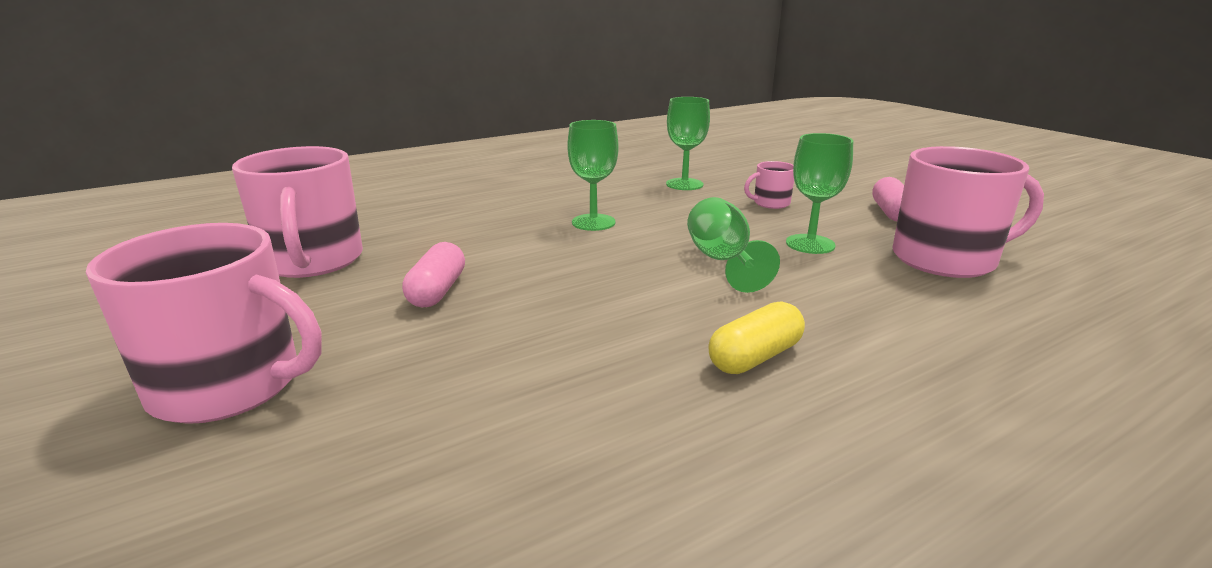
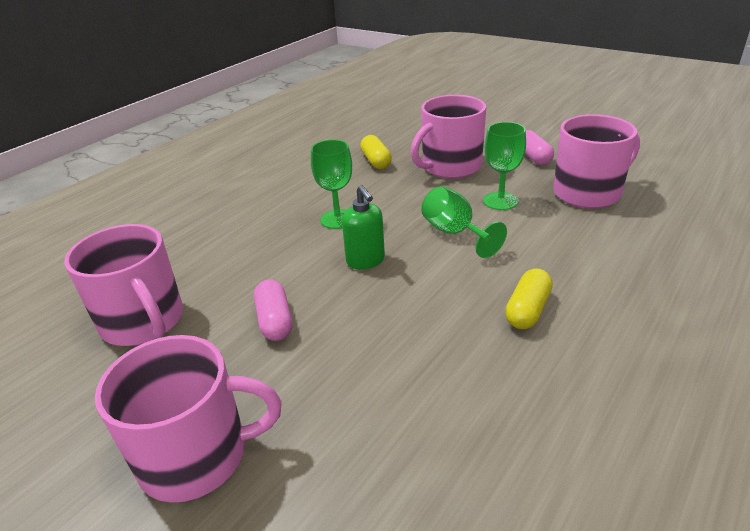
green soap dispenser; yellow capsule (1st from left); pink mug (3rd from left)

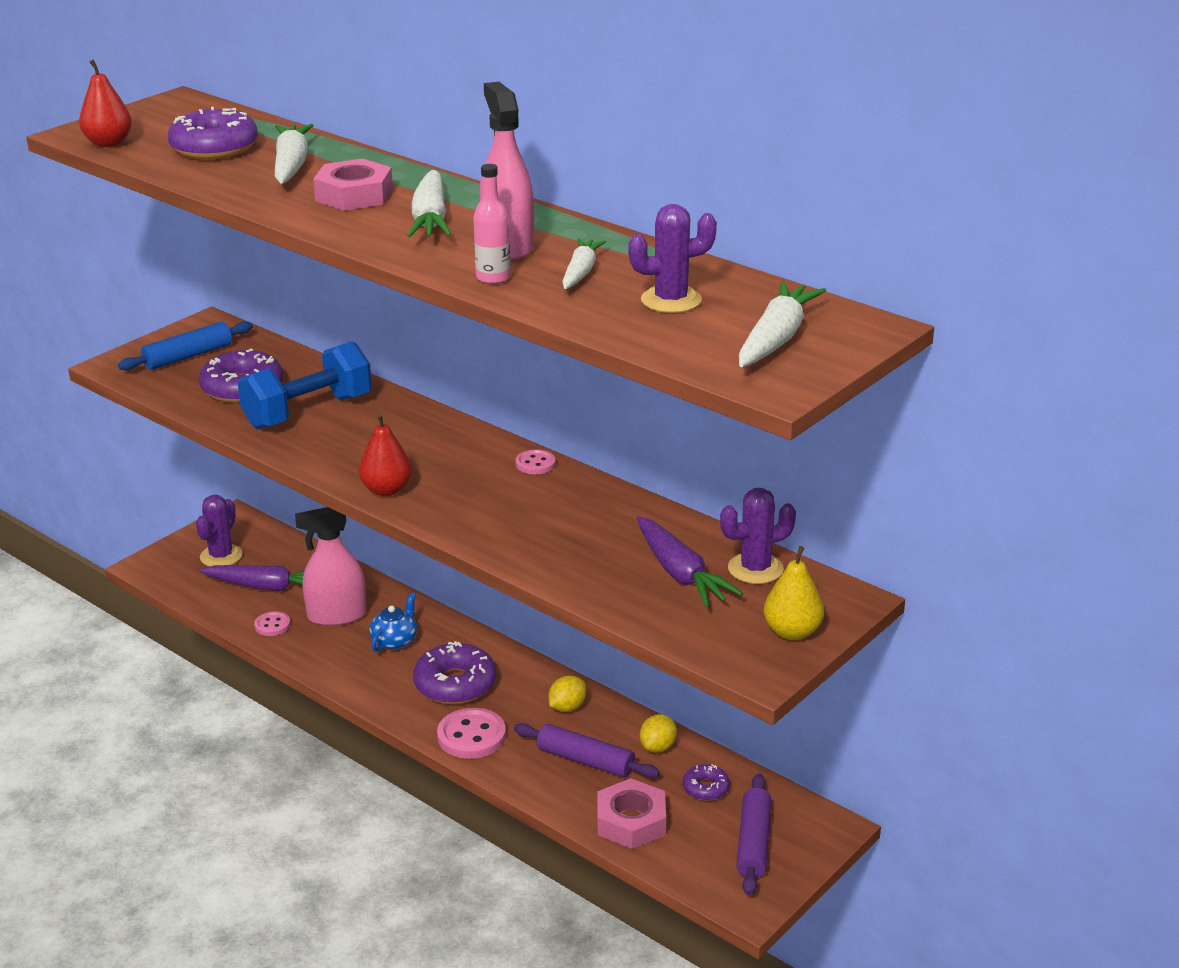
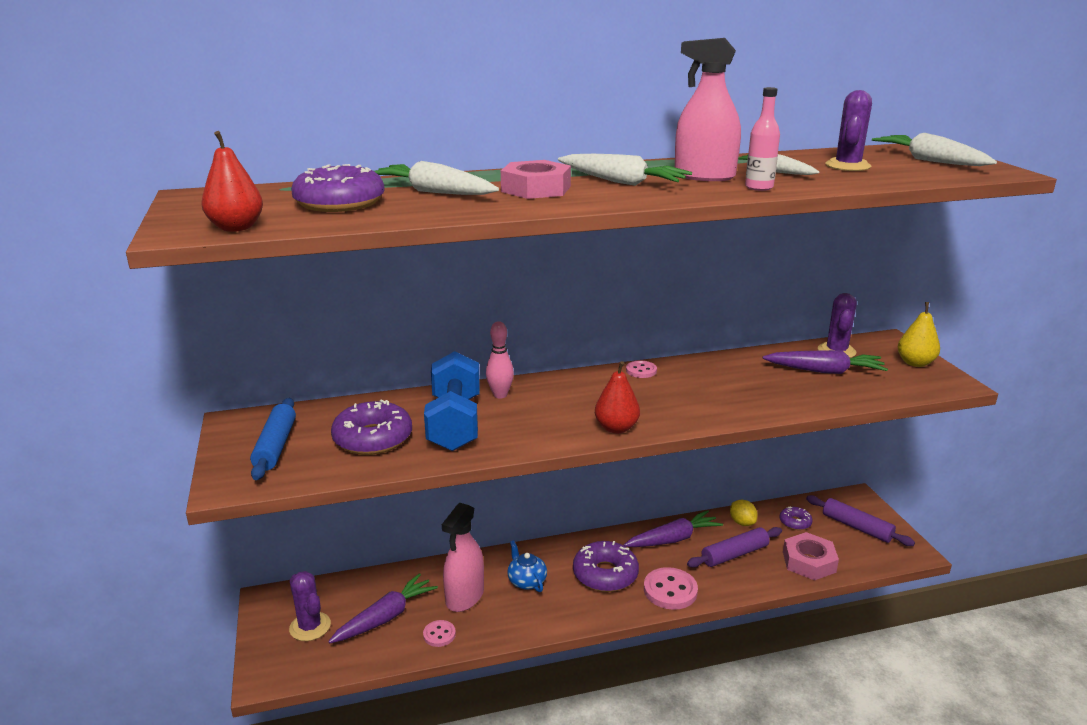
pink bowling pin; purple carrot (2nd from left)

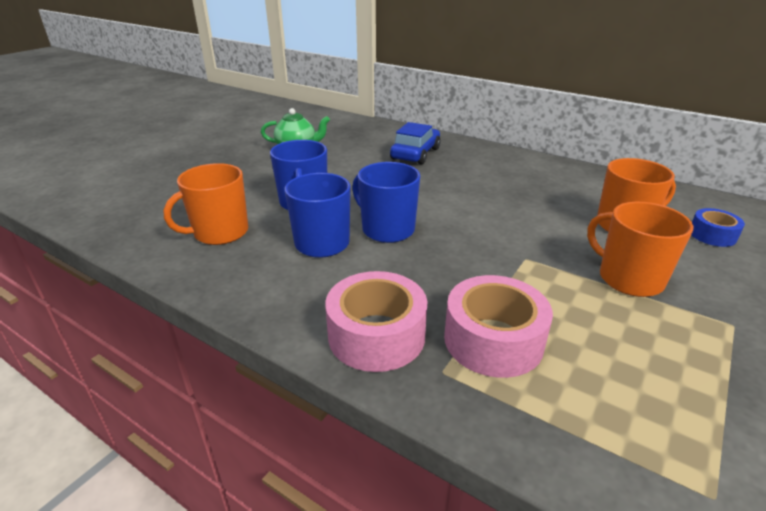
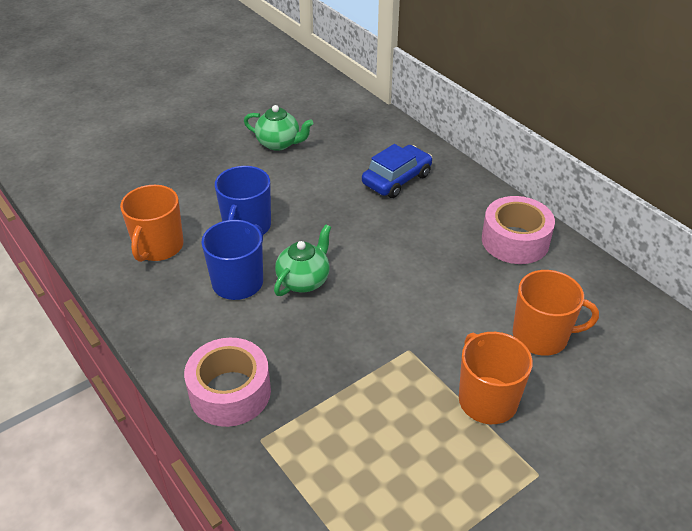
blue tape; pink tape (2nd from left); green teapot (2nd from left); orange mug (1st from left)

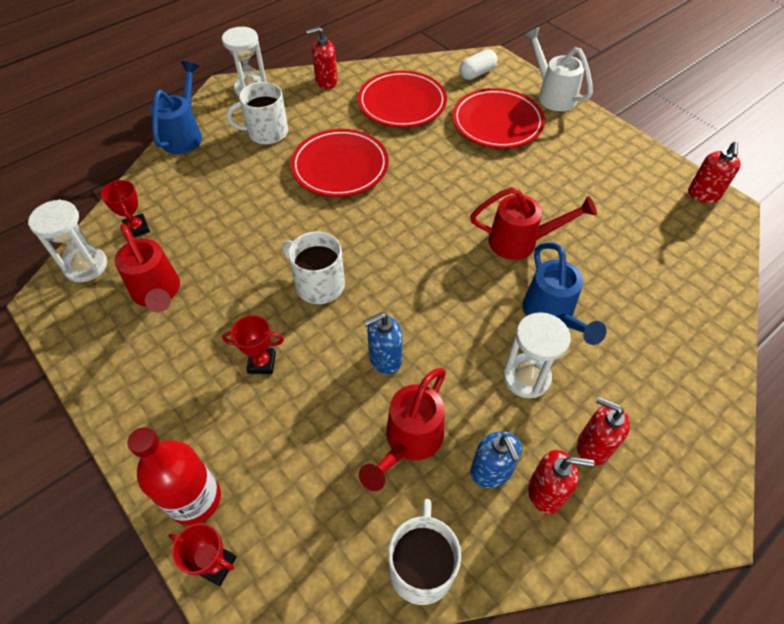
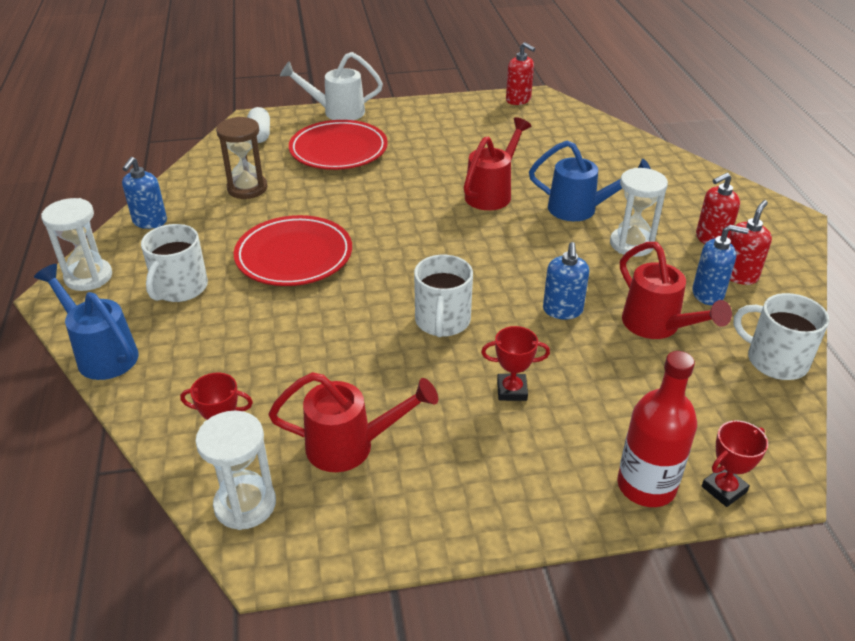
brown hourglass; blue soap dispenser (1st from left); red trophy (2nd from left); white mug (2nd from left)

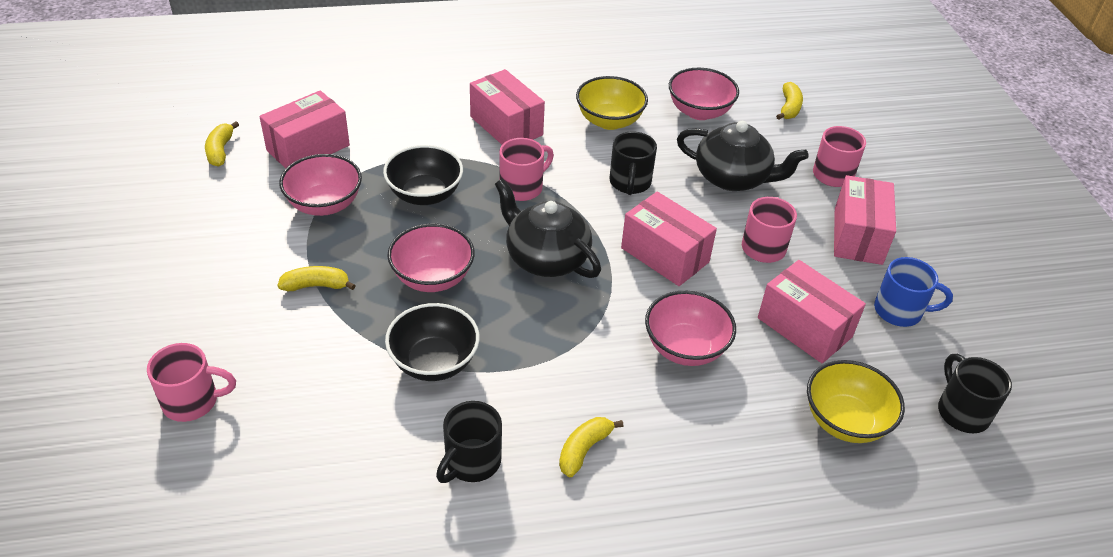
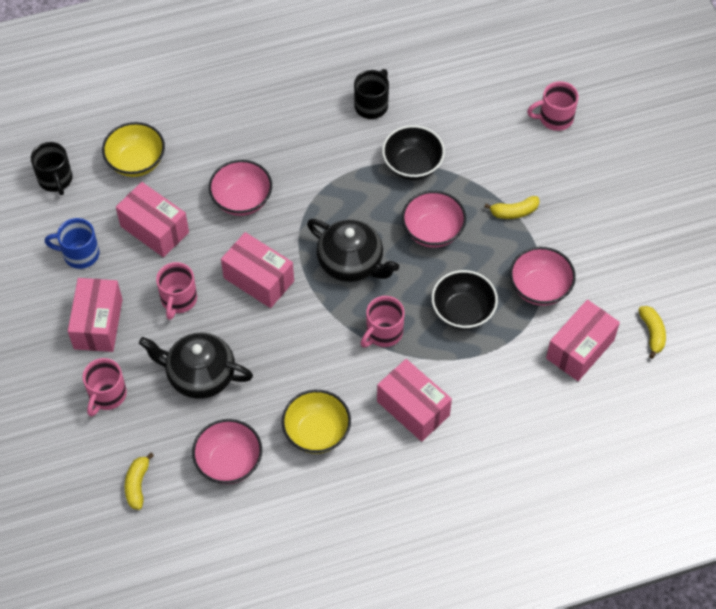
yellow banana (3rd from left in the first image); black mug (2nd from left in the first image)

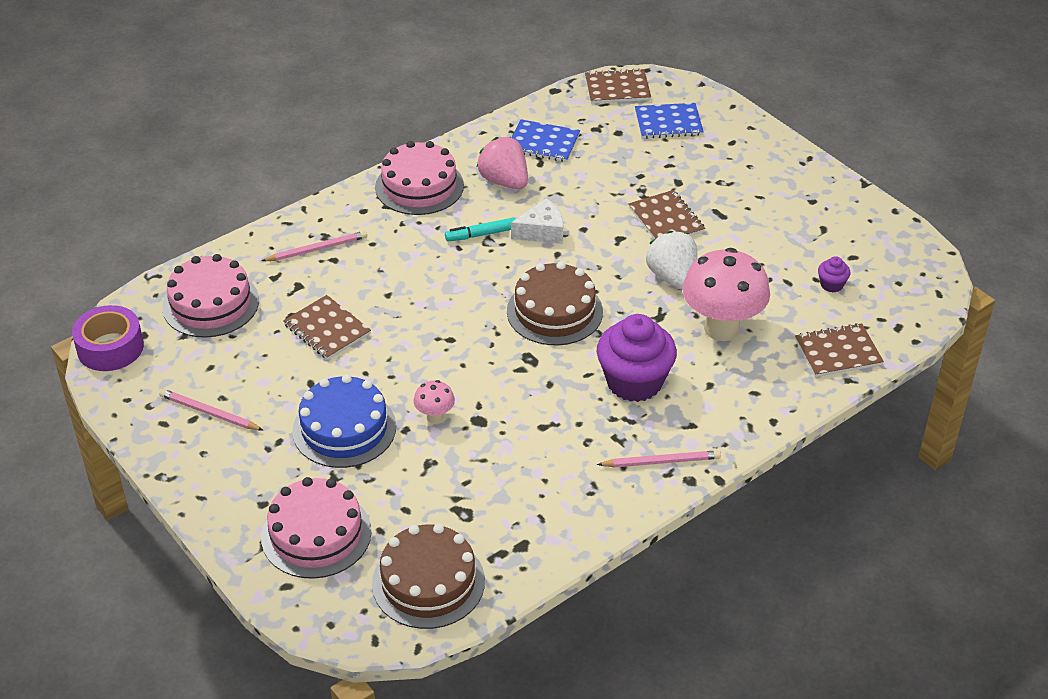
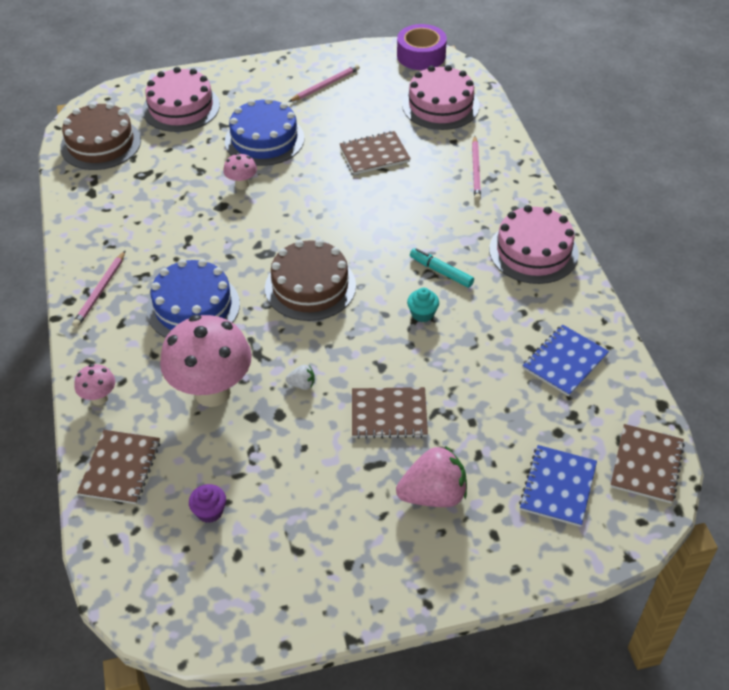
pink mushroom (1st from left); pink strawberry; turquoise cupcake; blue cake (1st from left); turquoise marker; white strawberry

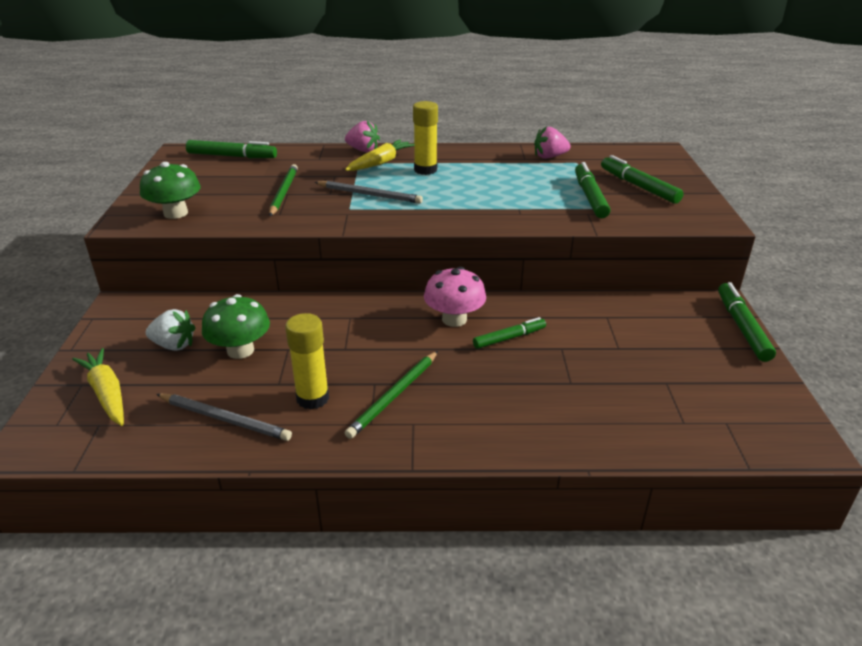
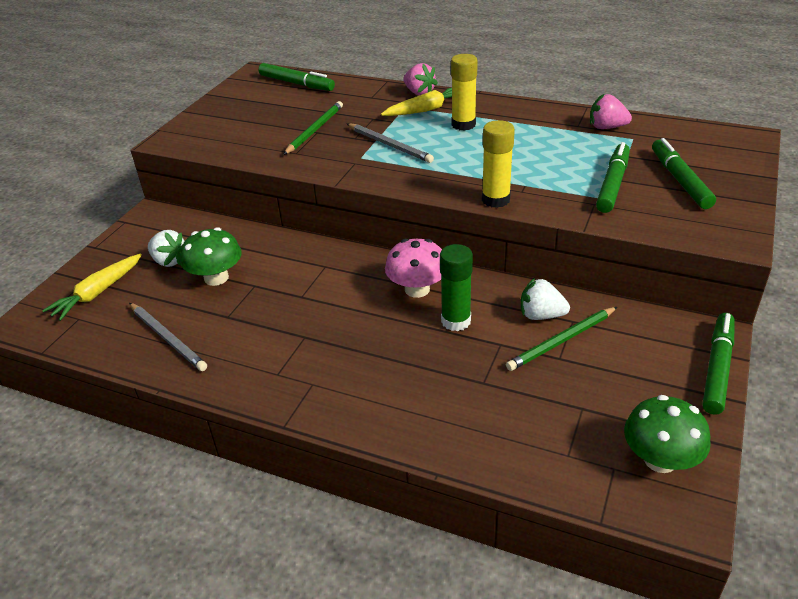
white strawberry (2nd from left); green mushroom (2nd from left); yellow glue stick (2nd from left); green pencil (2nd from left); green glue stick; yellow carrot (1st from left)

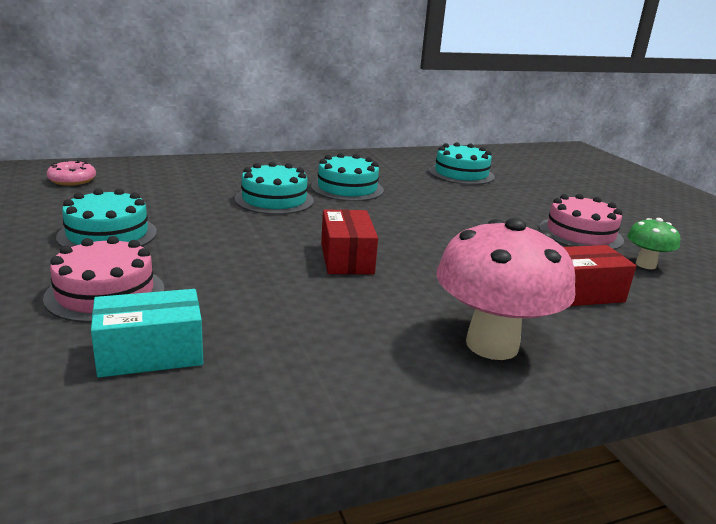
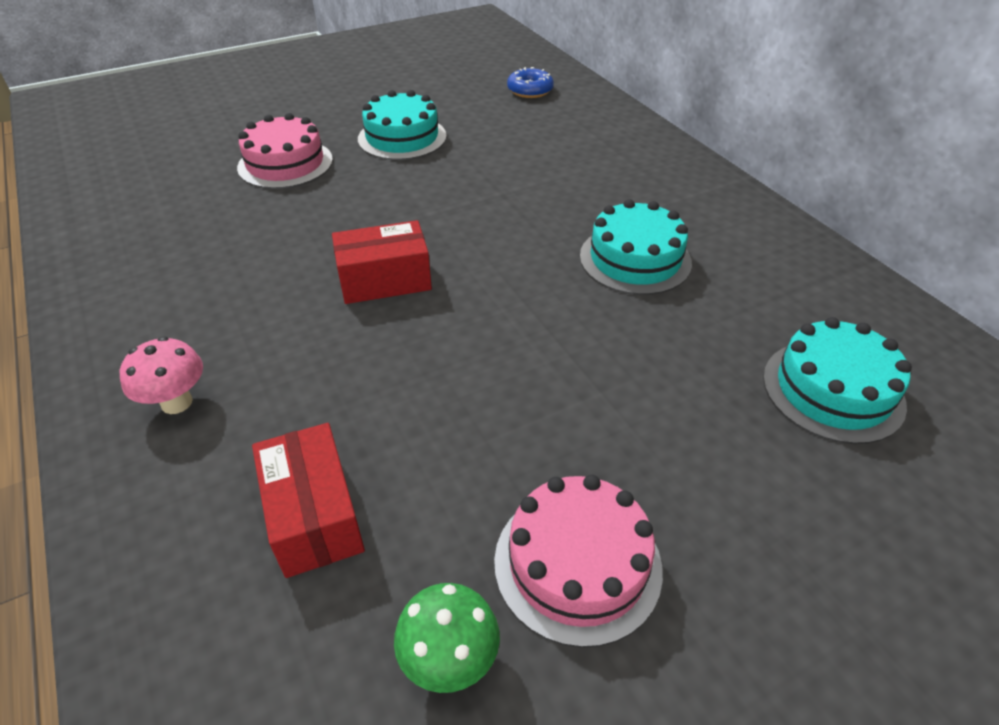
turquoise box; turquoise cake (2nd from left in the first image); blue donut; pink mushroom

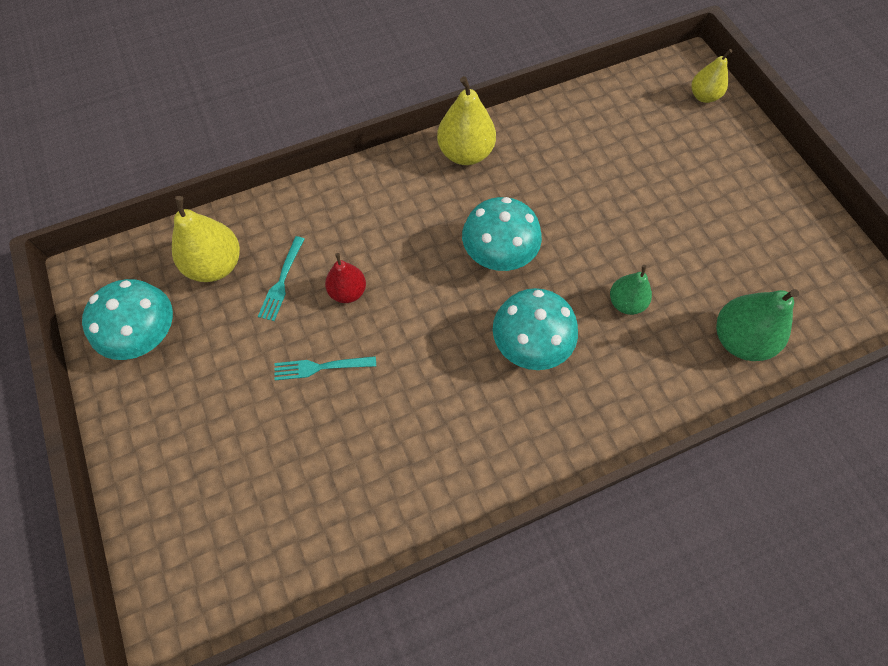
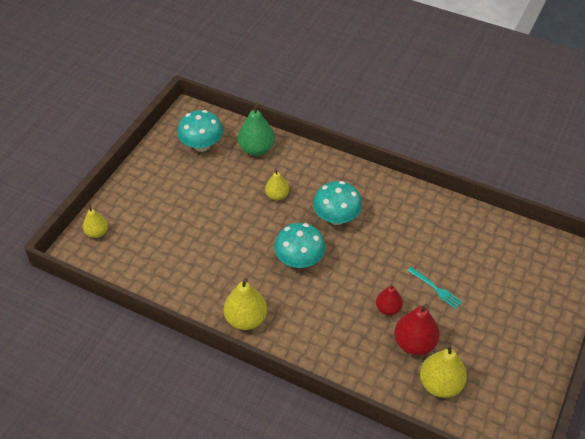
turquoise mushroom (1st from left); red pear (2nd from left); yellow pear (3rd from left)

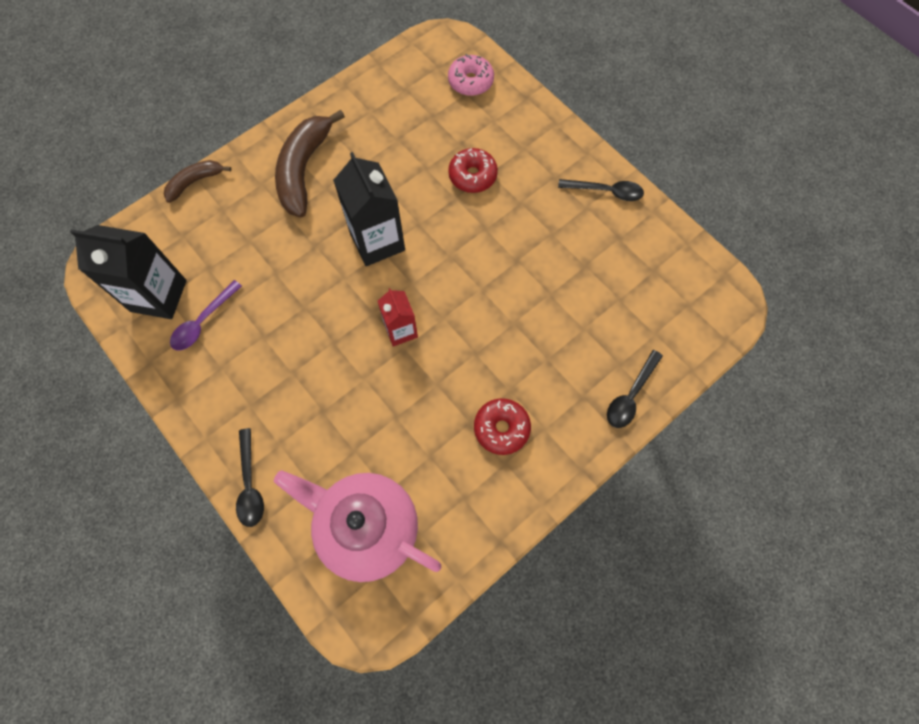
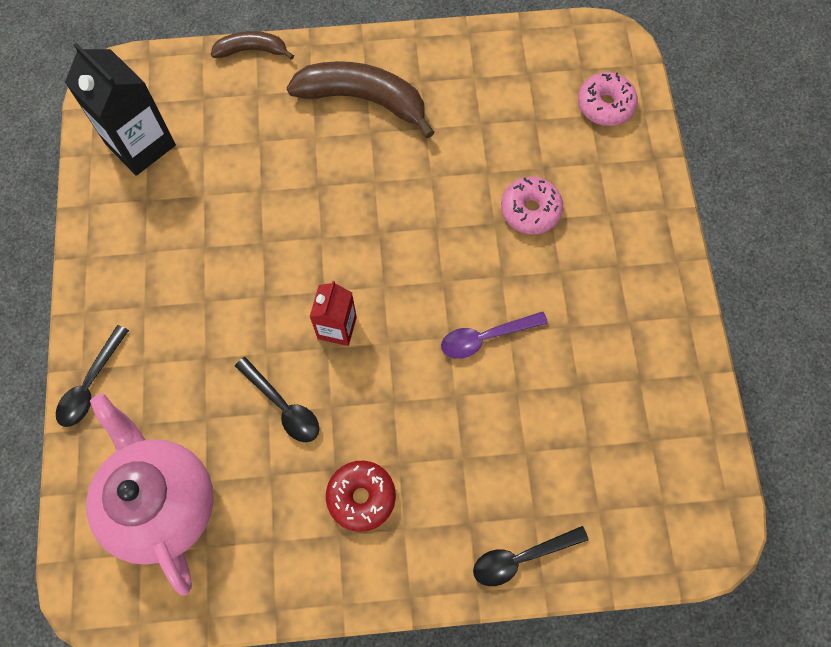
black carton (2nd from left in the first image); purple spoon; black spoon (2nd from left); pink donut (1st from left); brown banana (2nd from left)

